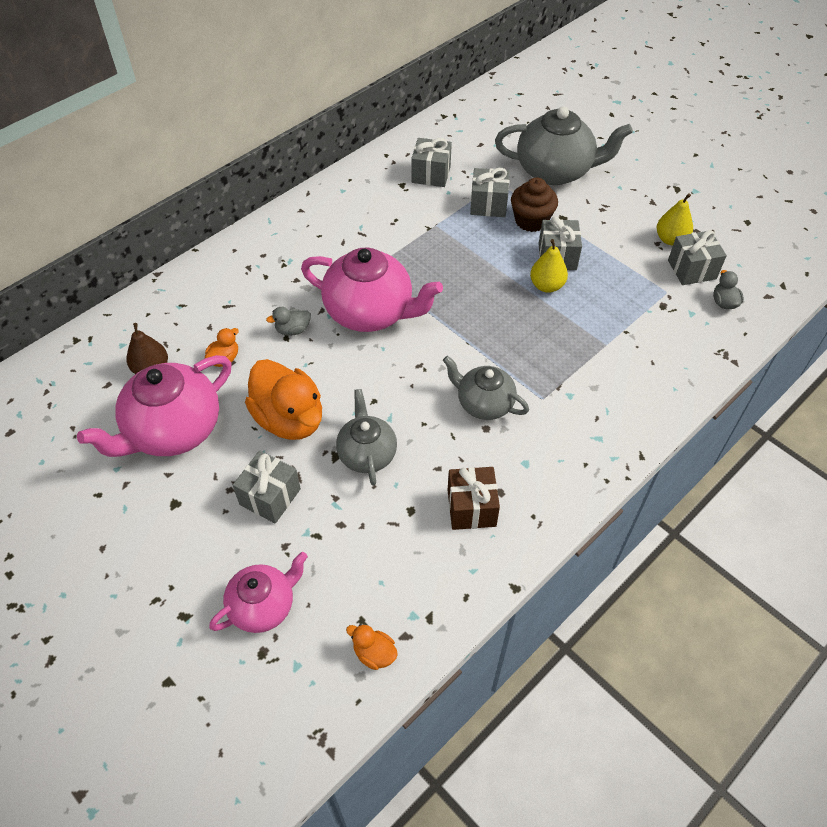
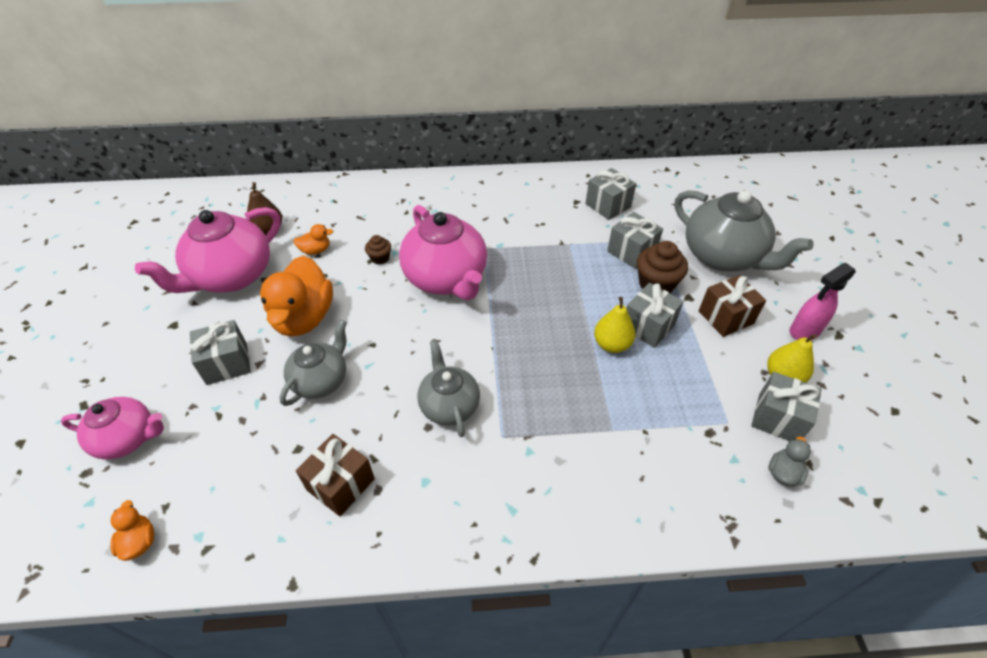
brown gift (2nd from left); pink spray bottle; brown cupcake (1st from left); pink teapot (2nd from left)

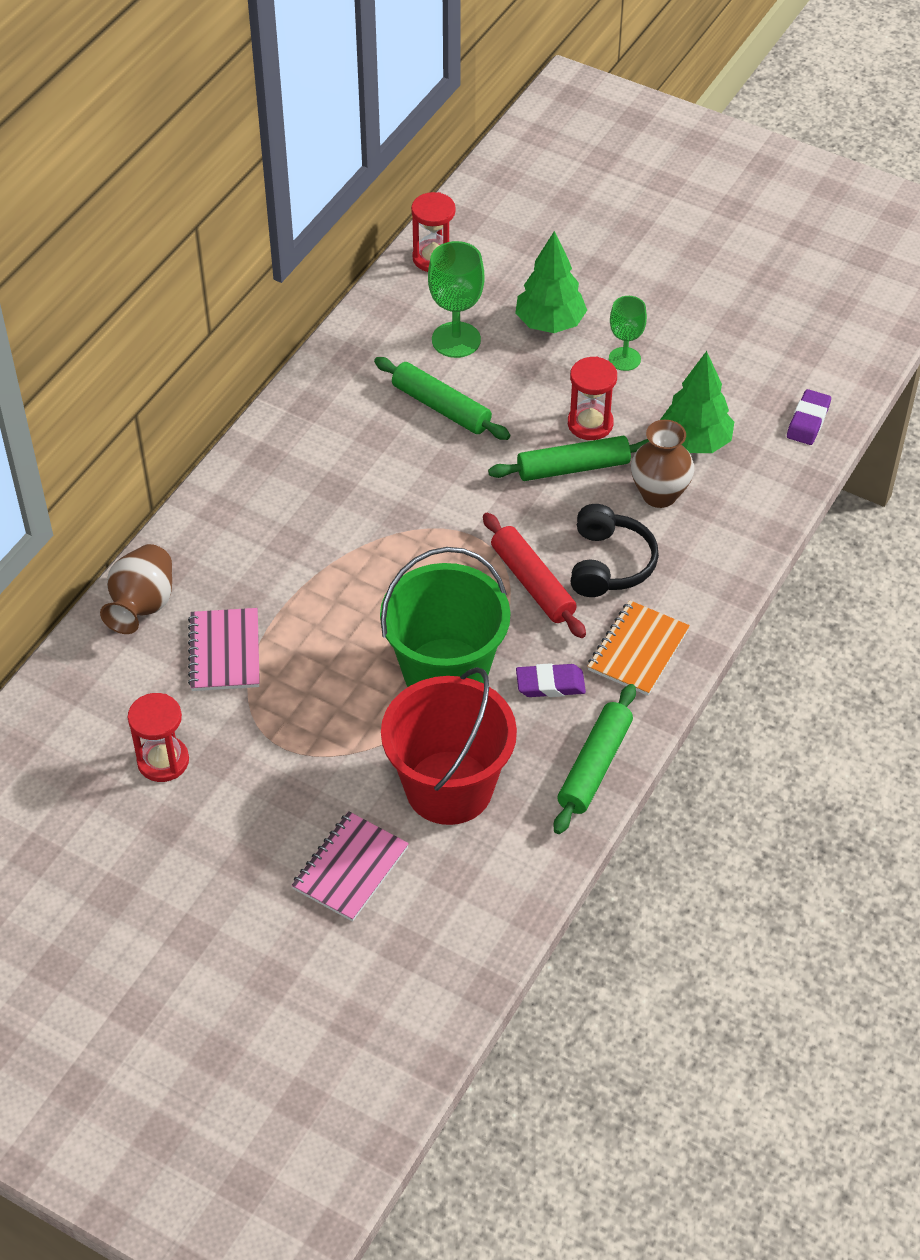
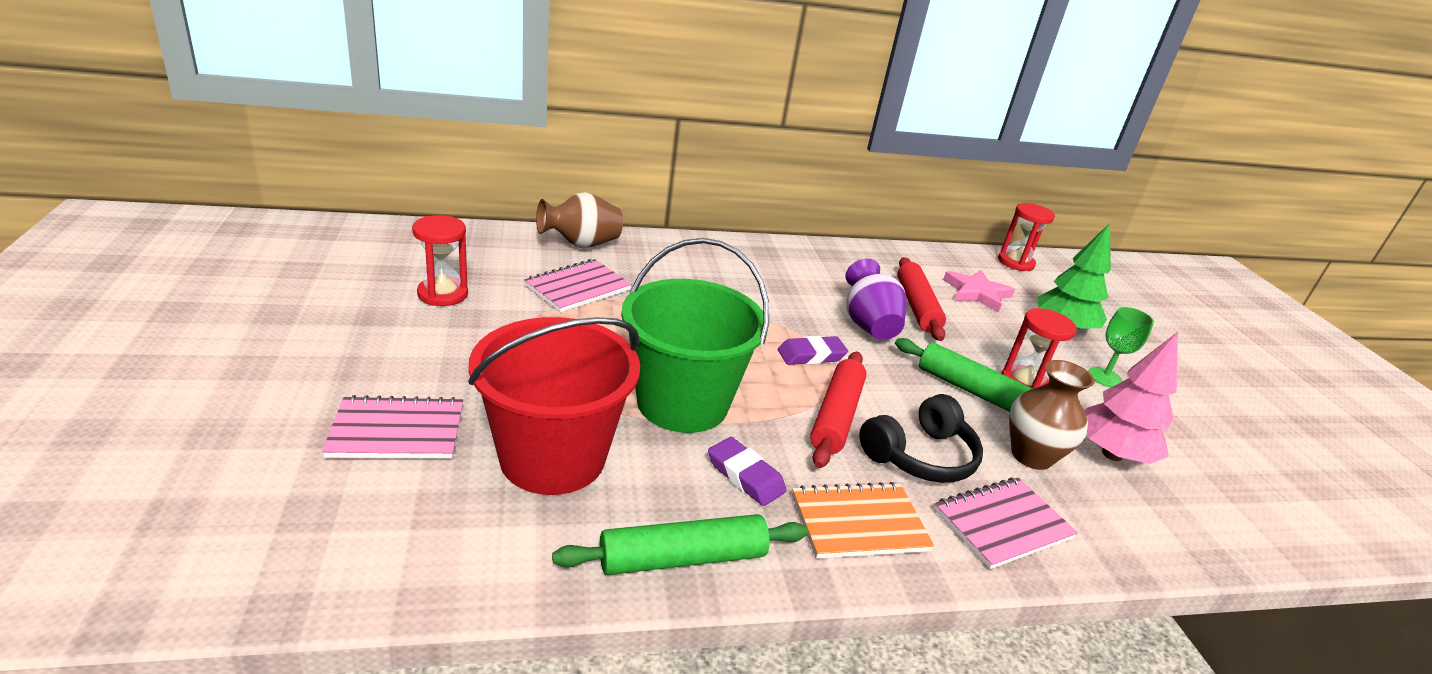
purple vase; pink notebook (3rd from left); purple eraser (2nd from left); pink star; red rolling pin (2nd from left); pink tree

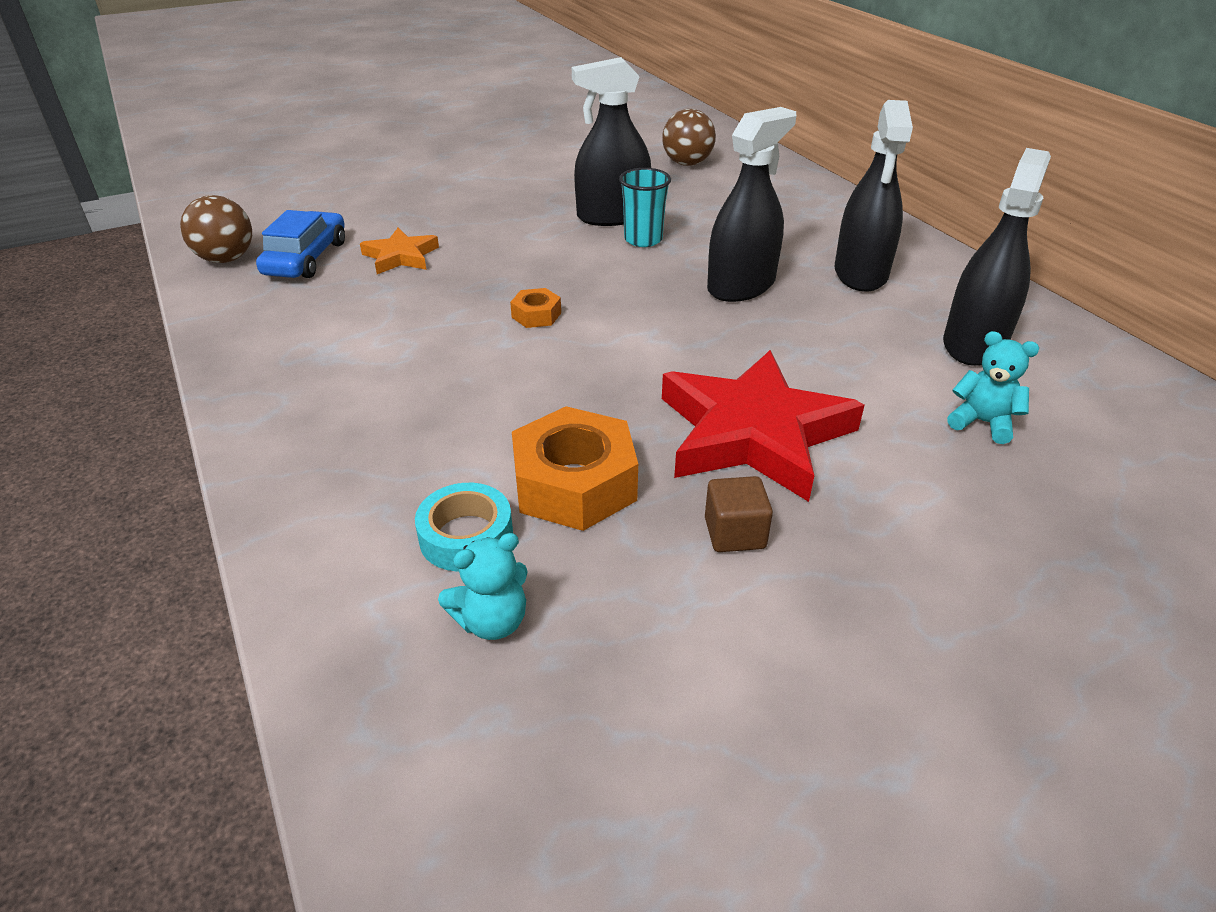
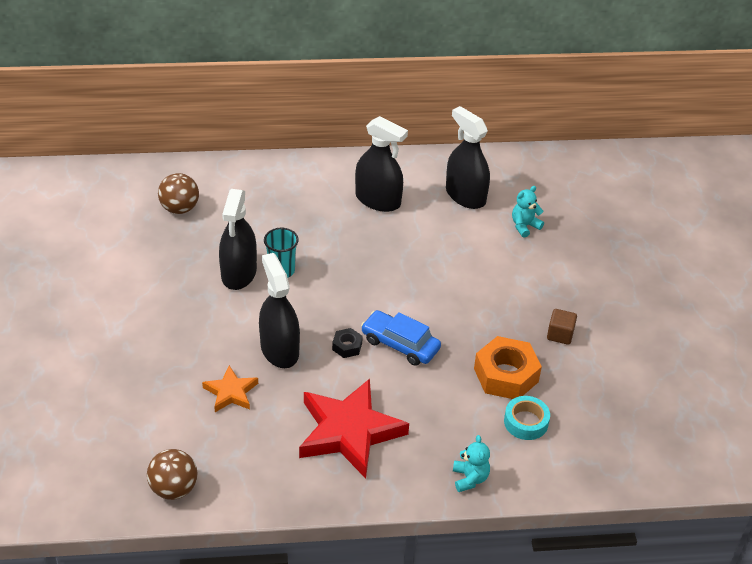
blue car; turquoise teddy bear (1st from left); red star; black spray bottle (2nd from left); black nut

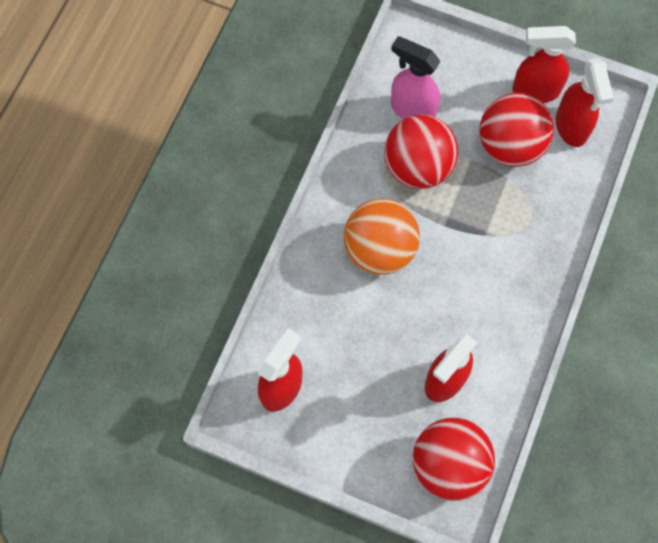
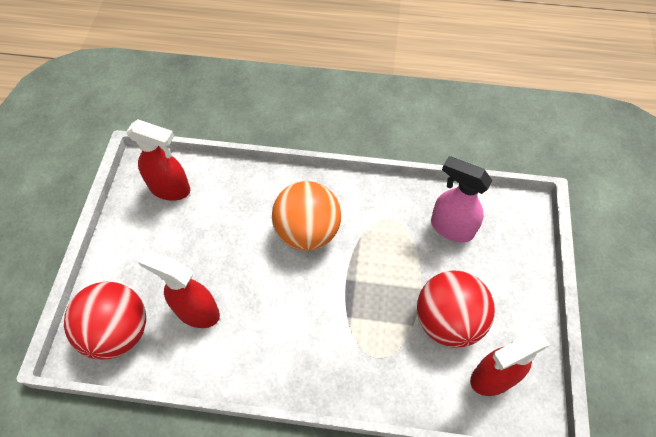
red ball (1st from left in the first image); red spray bottle (3rd from left in the first image); pink spray bottle

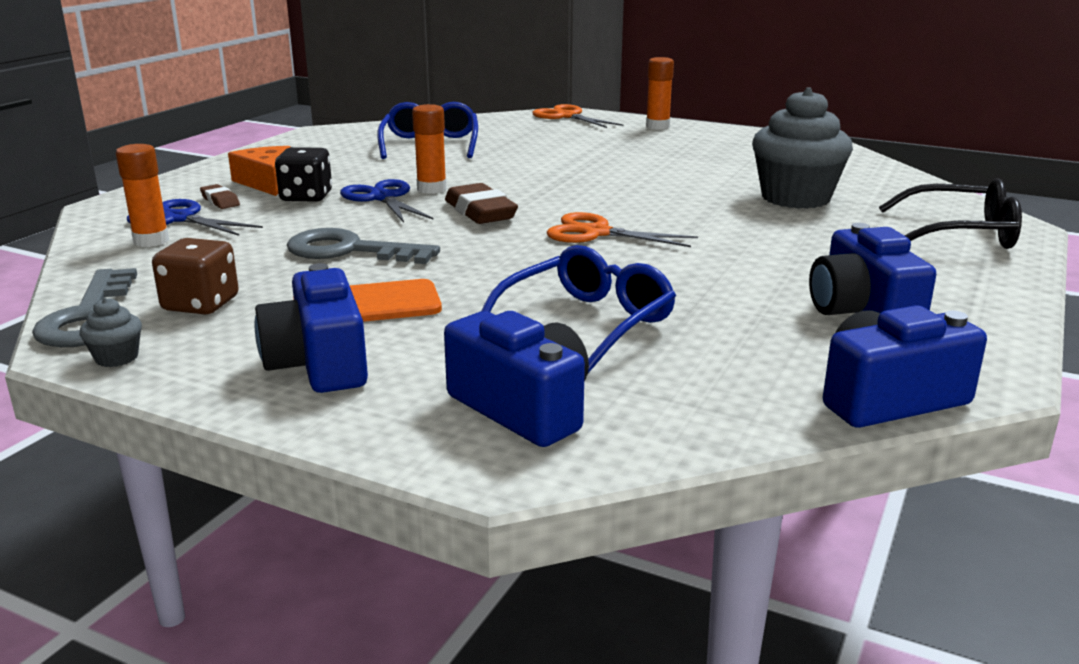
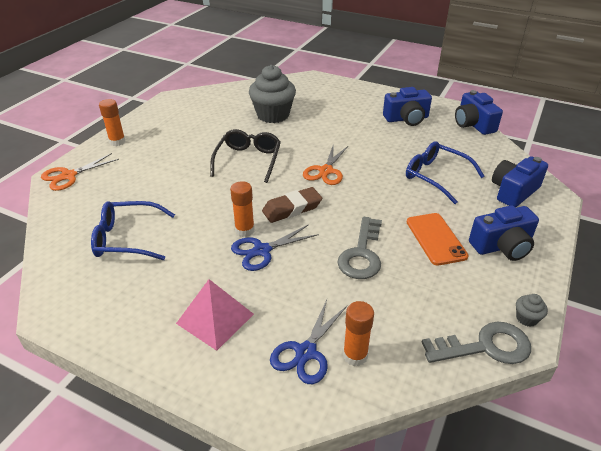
brown dice; brown eraser (1st from left in the first image); black dice; black glasses; pink pyramid

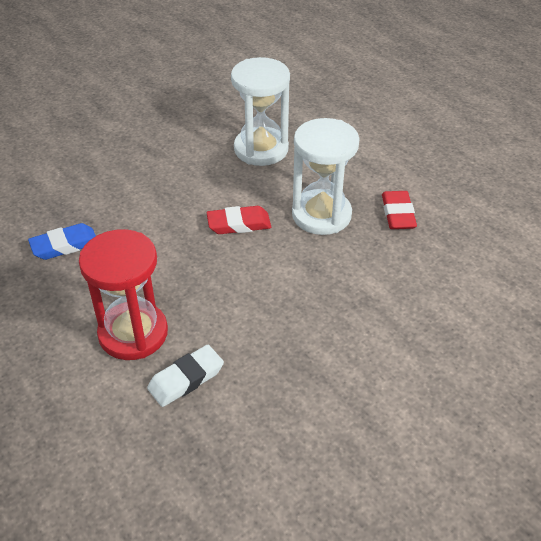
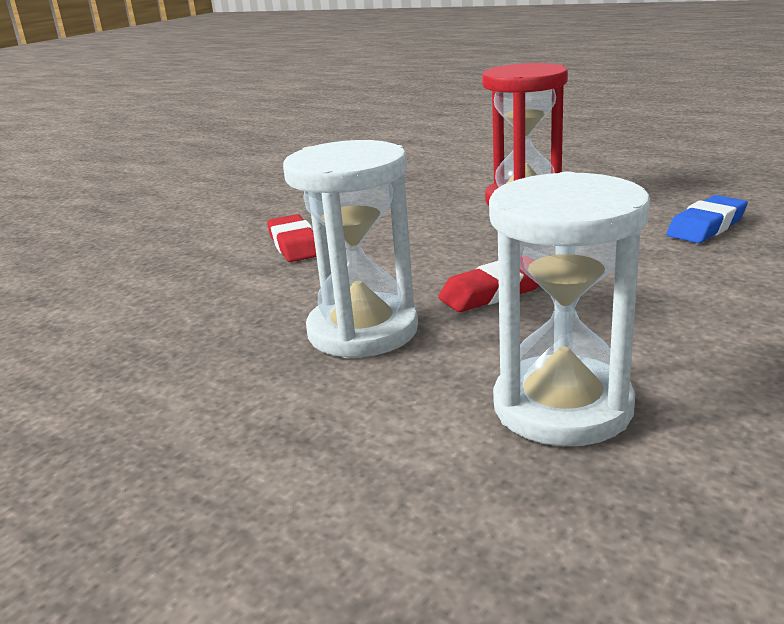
white eraser; red eraser (1st from left)

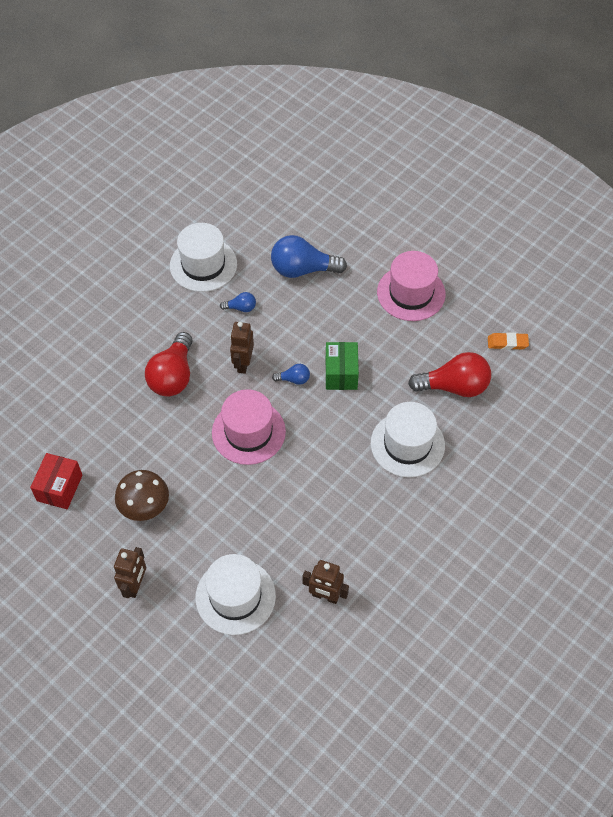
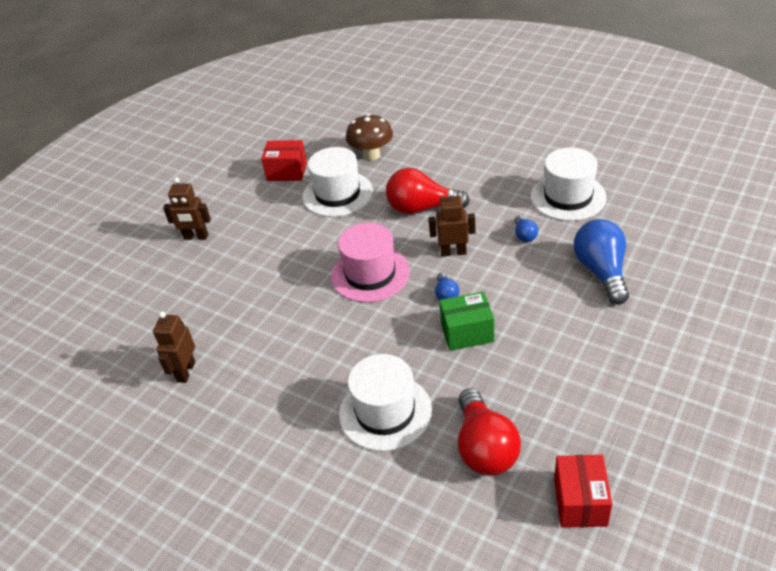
pink hat (2nd from left in the first image); brown mushroom; white hat (1st from left); red box (2nd from left)

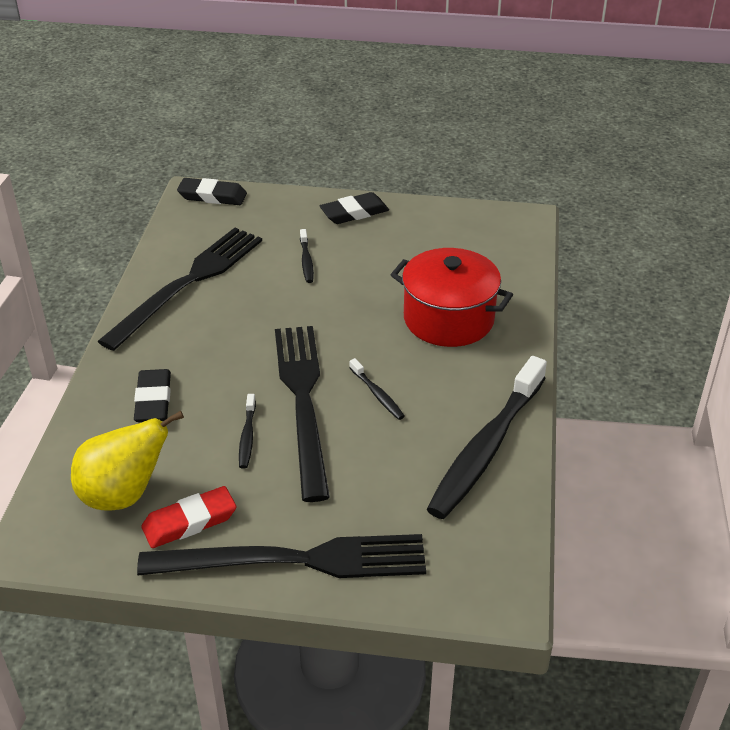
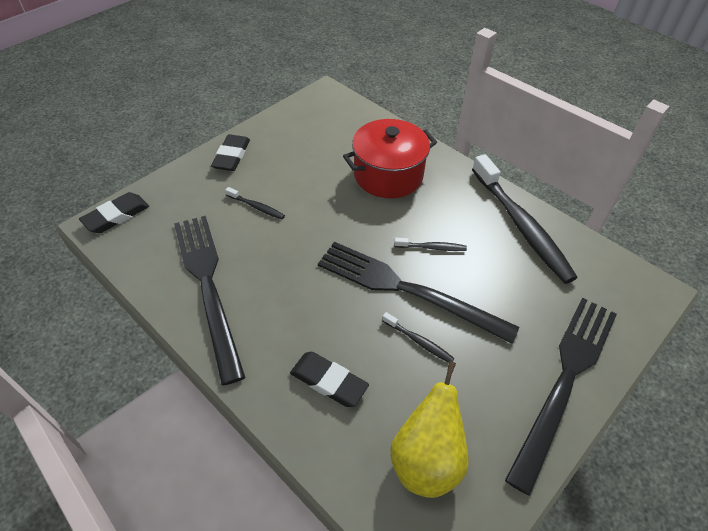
red eraser

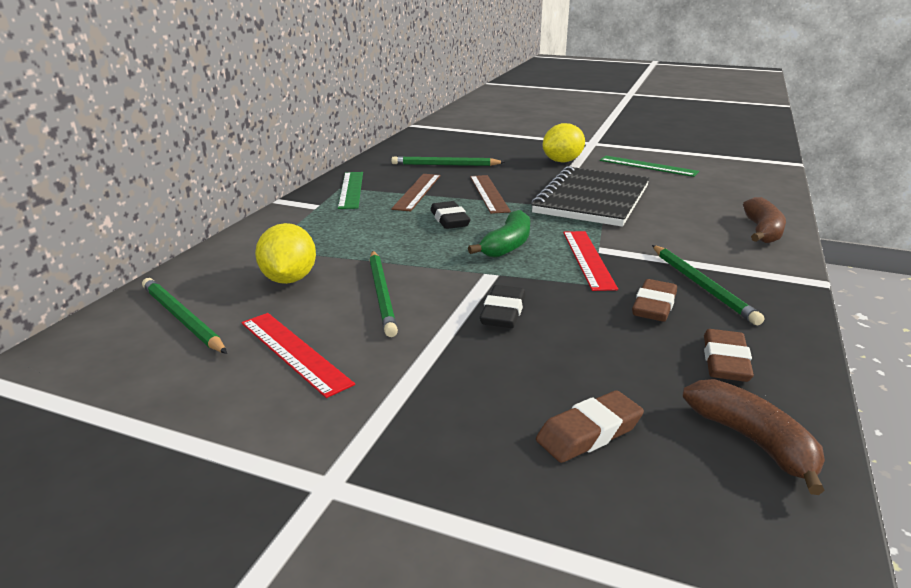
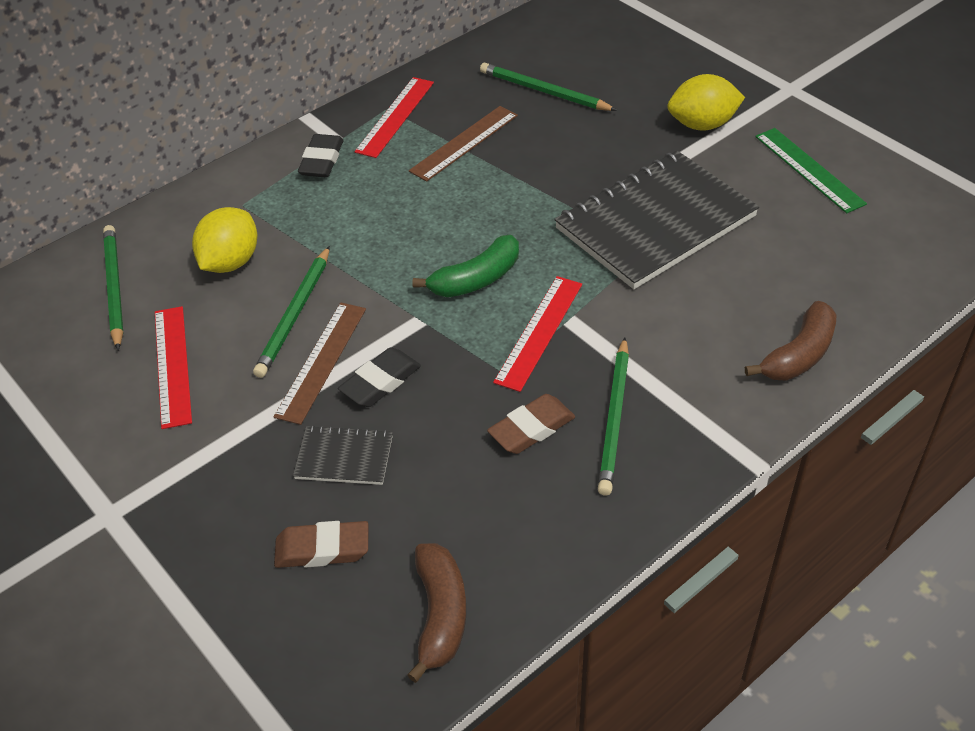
brown eraser (3rd from left in the first image); black notebook (1st from left); black eraser (1st from left); brown ruler (1st from left); red ruler (2nd from left)

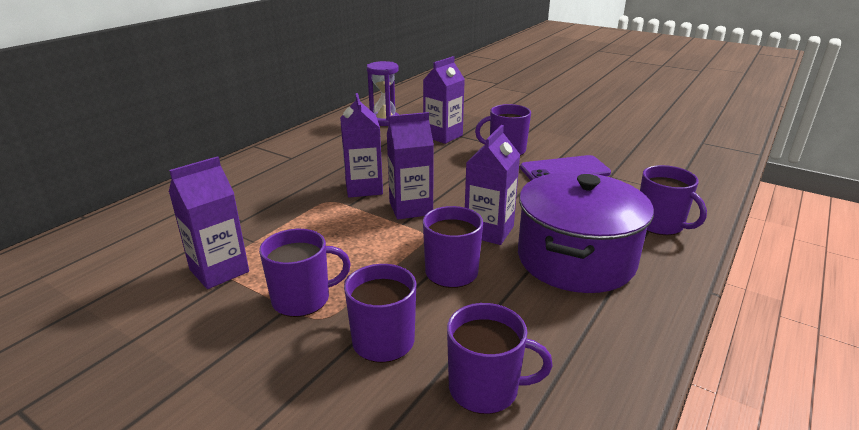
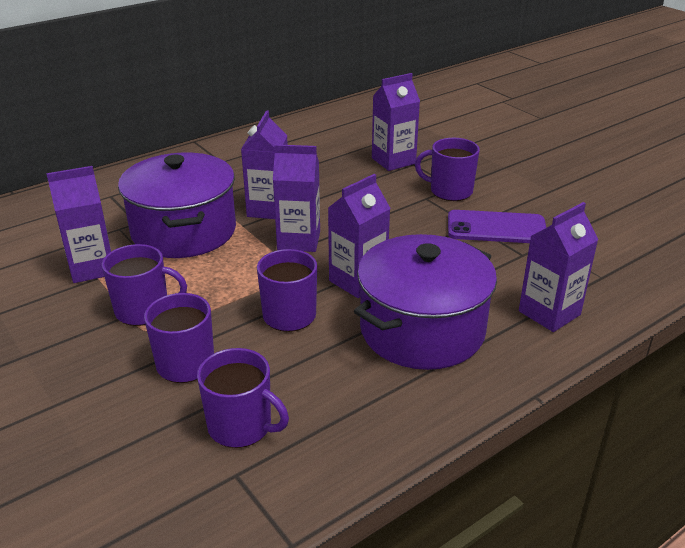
purple hourglass; purple pot (1st from left); purple carton (6th from left)

